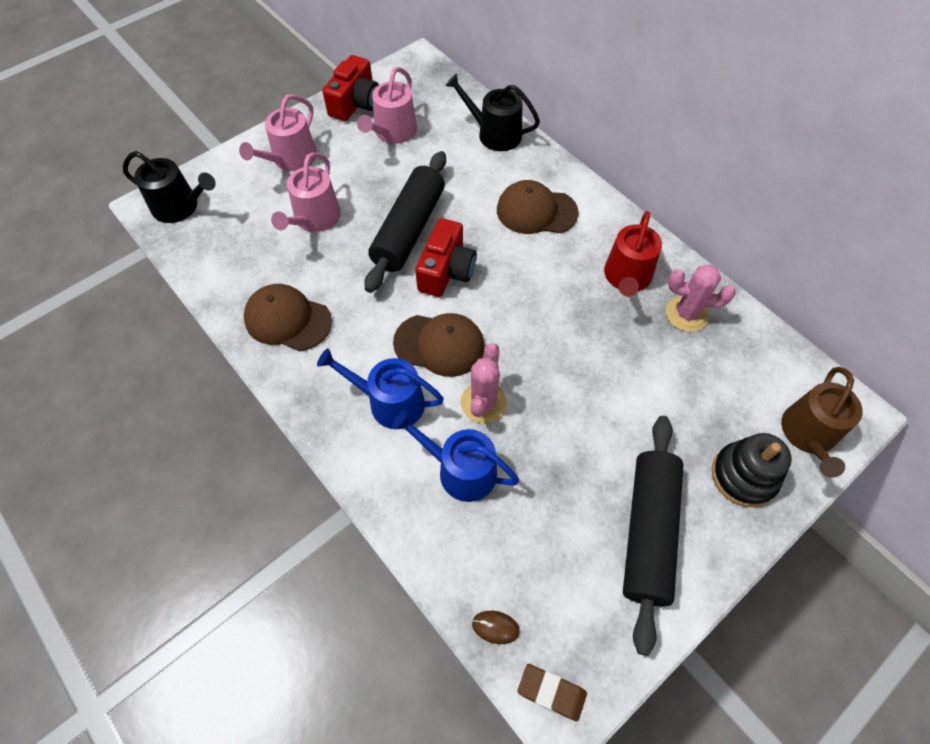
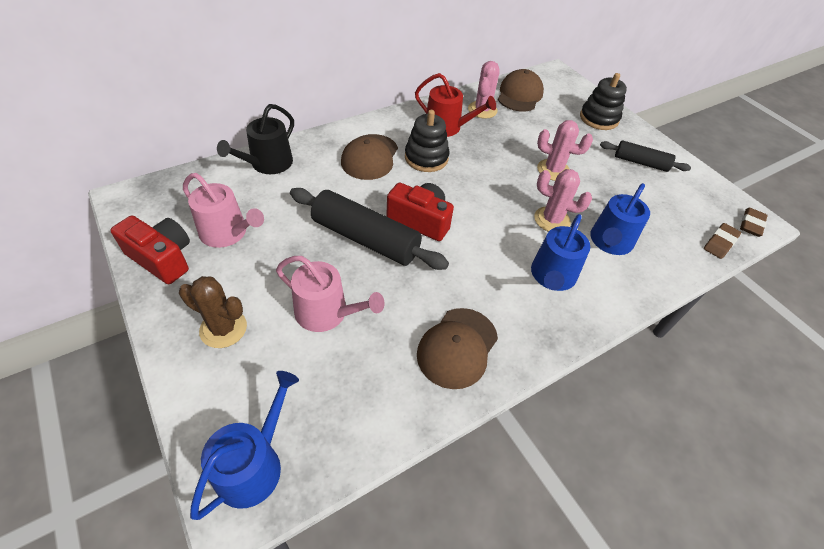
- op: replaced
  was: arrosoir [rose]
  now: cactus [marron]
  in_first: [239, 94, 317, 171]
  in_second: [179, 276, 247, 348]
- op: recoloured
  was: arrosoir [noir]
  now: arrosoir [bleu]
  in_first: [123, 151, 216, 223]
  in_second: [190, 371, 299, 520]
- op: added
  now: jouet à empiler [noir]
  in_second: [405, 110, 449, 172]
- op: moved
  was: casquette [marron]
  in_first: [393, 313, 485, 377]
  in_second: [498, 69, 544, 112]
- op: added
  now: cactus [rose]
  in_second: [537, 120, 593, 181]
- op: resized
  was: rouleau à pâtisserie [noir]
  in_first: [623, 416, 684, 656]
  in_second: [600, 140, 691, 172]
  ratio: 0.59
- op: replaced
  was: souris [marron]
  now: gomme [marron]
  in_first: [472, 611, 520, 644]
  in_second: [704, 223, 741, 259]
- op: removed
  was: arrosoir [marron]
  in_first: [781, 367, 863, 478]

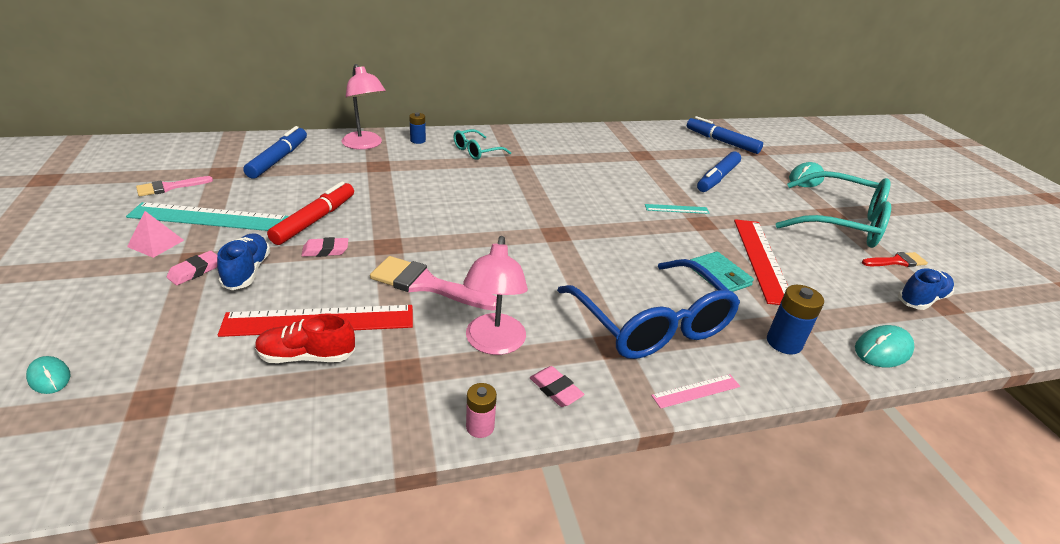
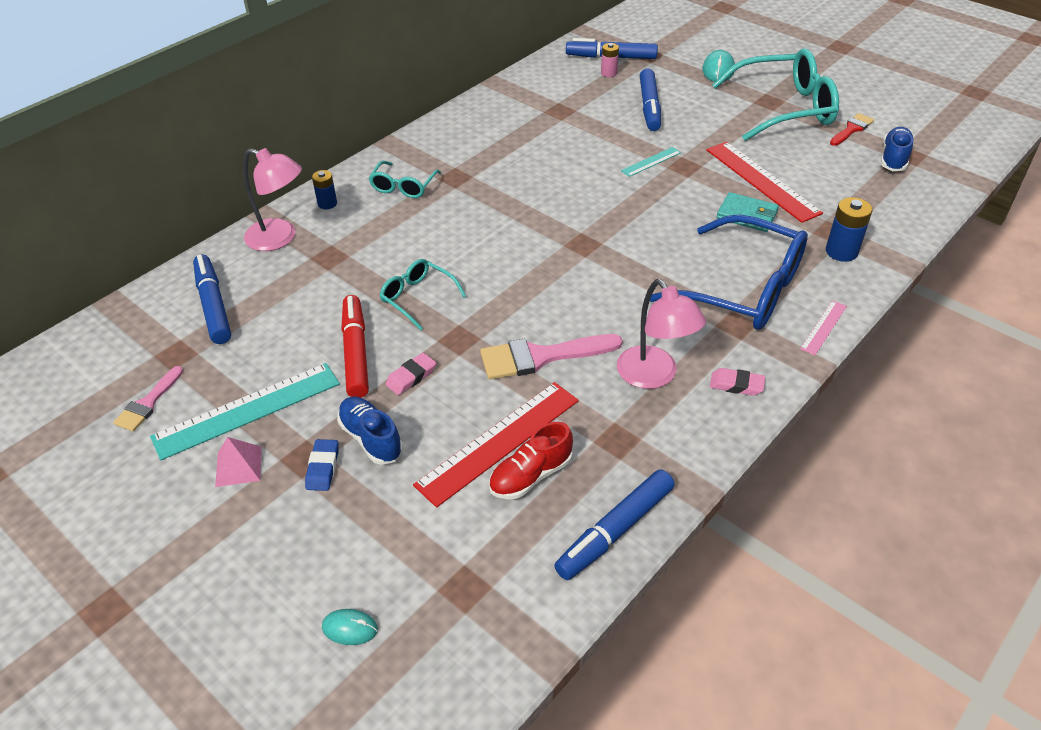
- op: recoloured
  was: gomme [rose]
  now: gomme [bleu]
  in_first: [167, 251, 217, 285]
  in_second: [305, 439, 339, 491]
- op: added
  now: lunettes [turquoise]
  in_second: [379, 259, 466, 330]
- op: added
  now: feutre [bleu]
  in_second: [554, 469, 674, 580]
- op: moved
  was: pile [rose]
  in_first: [466, 383, 497, 438]
  in_second: [601, 43, 619, 77]
- op: removed
  was: souris [turquoise]
  in_first: [855, 325, 914, 367]

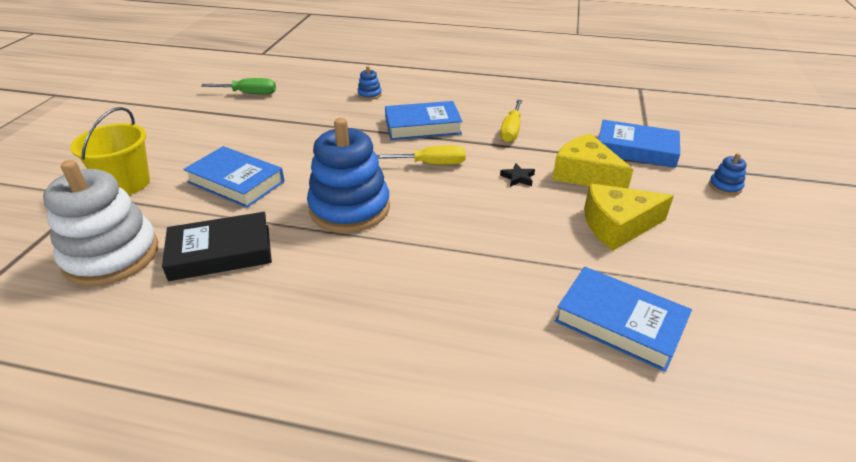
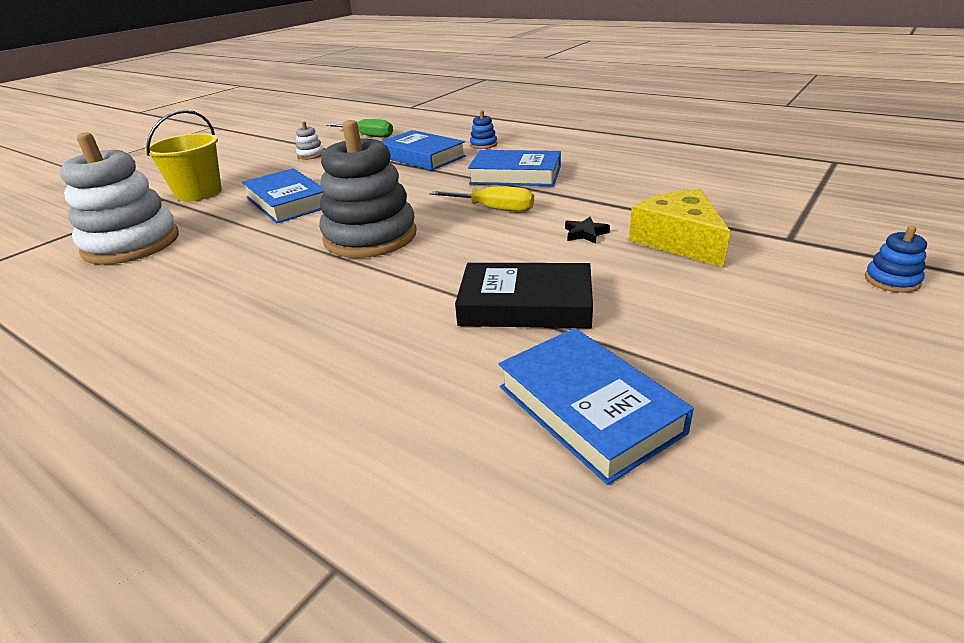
- op: added
  now: jouet à empiler [blanc]
  in_second: [296, 121, 324, 160]
- op: recoloured
  was: jouet à empiler [bleu]
  now: jouet à empiler [gris]
  in_first: [307, 118, 390, 233]
  in_second: [319, 120, 417, 258]
- op: moved
  was: livre [bleu]
  in_first: [598, 120, 680, 168]
  in_second: [380, 130, 466, 170]
- op: moved
  was: livre [noir]
  in_first: [162, 212, 272, 281]
  in_second: [455, 263, 593, 328]
- op: removed
  was: tournevis [jaune]
  in_first: [500, 99, 522, 143]
- op: removed
  was: fromage [jaune]
  in_first: [584, 183, 674, 250]

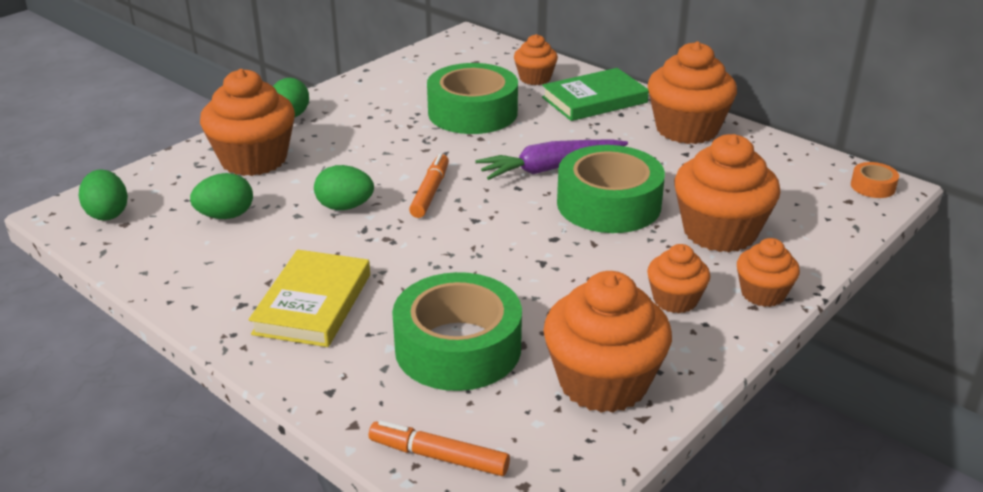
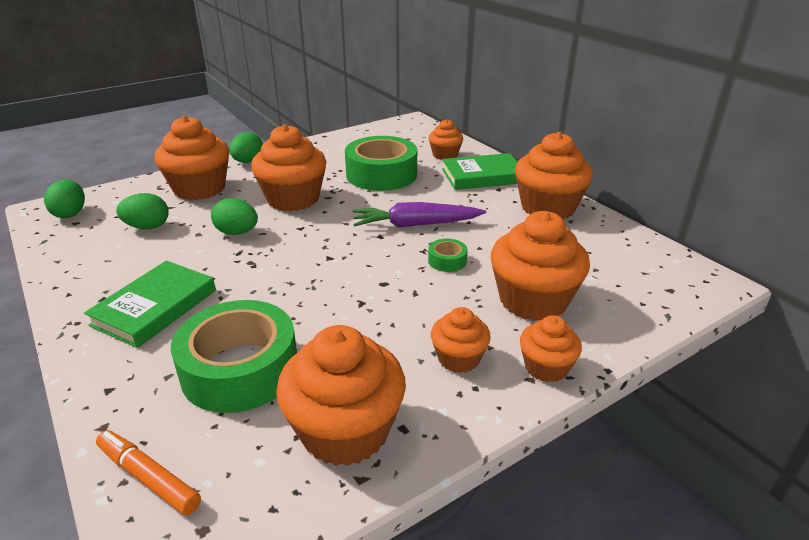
- op: recoloured
  was: livre [jaune]
  now: livre [vert]
  in_first: [249, 250, 370, 347]
  in_second: [84, 261, 216, 348]
- op: added
  now: muffin [orange]
  in_second: [251, 124, 326, 211]
- op: resized
  was: ruban adhésif [vert]
  in_first: [557, 145, 665, 233]
  in_second: [428, 239, 468, 272]
  ratio: 0.43
- op: removed
  was: feutre [orange]
  in_first: [409, 153, 449, 218]
- op: removed
  was: ruban adhésif [orange]
  in_first: [851, 162, 899, 198]

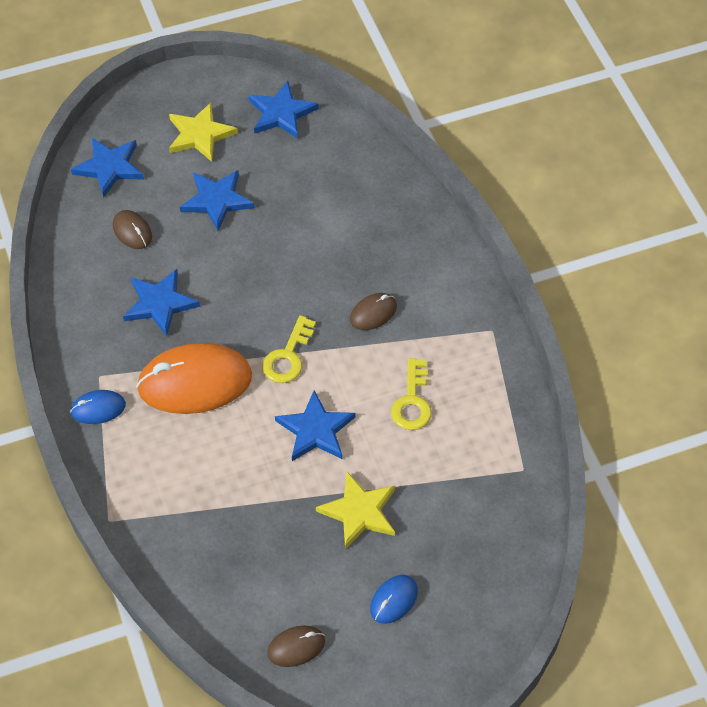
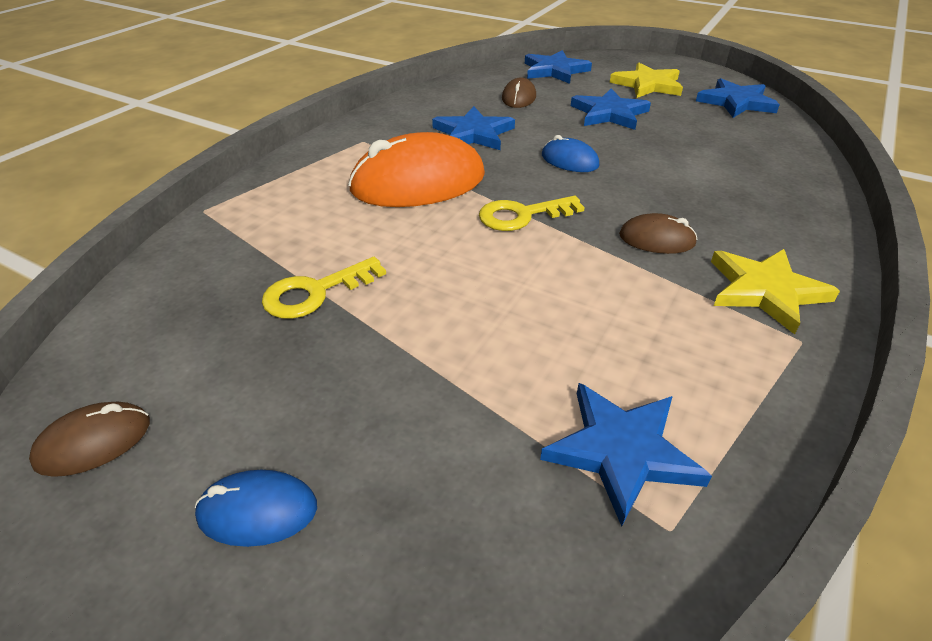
- op: turned
  was: souris [marron]
  in_first: [267, 626, 325, 667]
  in_second: [29, 402, 150, 477]
  clockwise: -60
- op: moved
  was: clé [jaune]
  in_first: [391, 358, 432, 430]
  in_second: [262, 257, 386, 319]
- op: turned
  was: souris [orange]
  in_first: [136, 343, 252, 414]
  in_second: [348, 132, 485, 207]
  clockwise: -60
- op: moved
  was: étoile [bleu]
  in_first: [275, 390, 355, 461]
  in_second: [540, 383, 712, 527]
- op: moved
  was: souris [bleu]
  in_first: [70, 390, 126, 424]
  in_second: [542, 135, 599, 172]
- op: moved
  was: étoile [jaune]
  in_first: [316, 472, 395, 549]
  in_second: [711, 249, 840, 334]

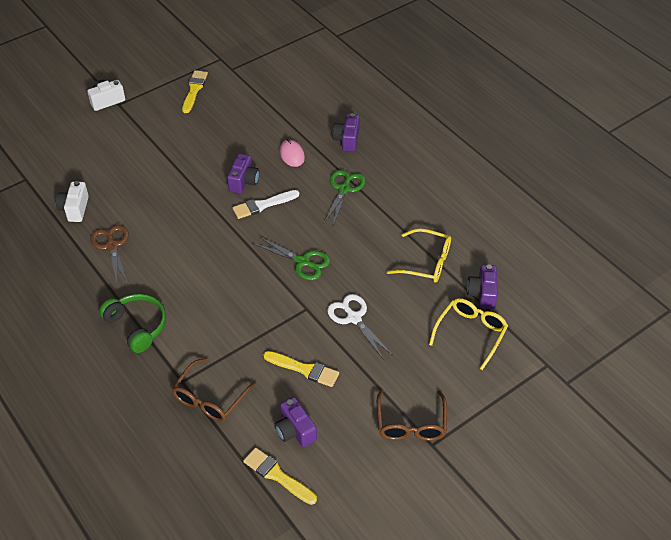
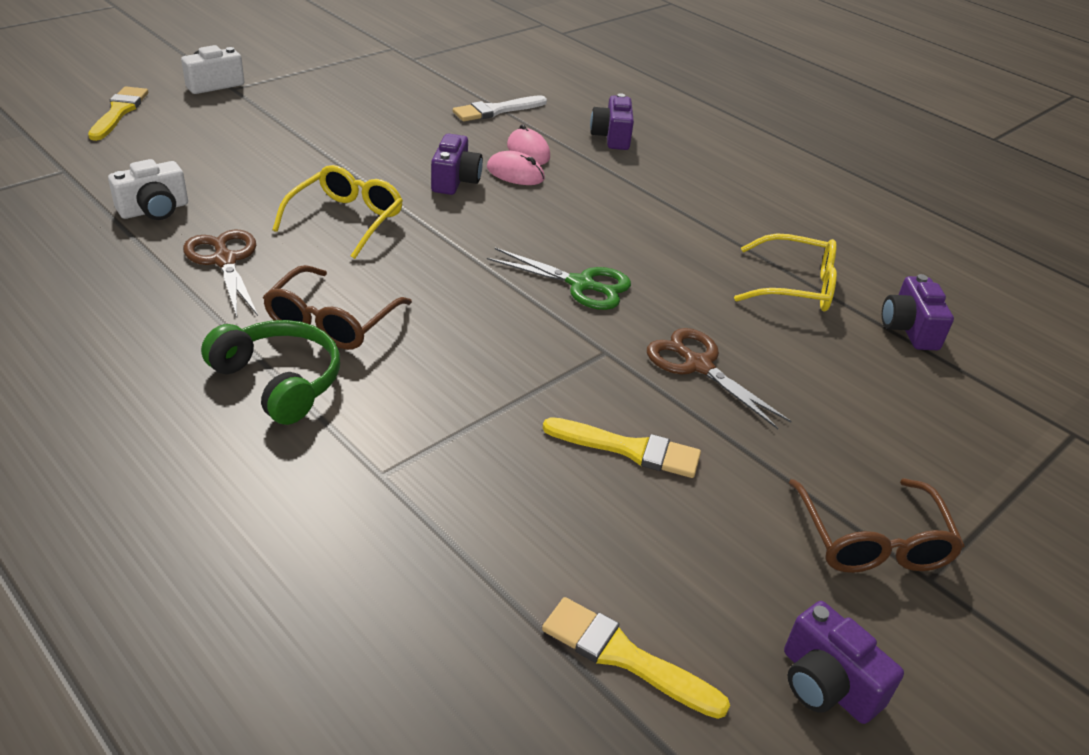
- op: moved
  was: pinceau [jaune]
  in_first: [182, 70, 208, 113]
  in_second: [88, 86, 148, 141]
- op: turned
  was: appareil photo [blanc]
  in_first: [56, 181, 89, 222]
  in_second: [108, 159, 188, 220]
  clockwise: -120
- op: moved
  was: lunettes [marron]
  in_first: [172, 358, 256, 422]
  in_second: [263, 265, 412, 350]
- op: moved
  was: lunettes [jaune]
  in_first: [429, 298, 508, 370]
  in_second: [272, 165, 403, 259]
- op: moved
  was: pinceau [blanc]
  in_first: [232, 190, 299, 219]
  in_second: [453, 95, 547, 121]
- op: added
  now: souris [rose]
  in_second: [487, 151, 545, 185]
- op: recoloured
  was: ciseaux [blanc]
  now: ciseaux [marron]
  in_first: [327, 294, 393, 360]
  in_second: [647, 328, 792, 429]
- op: moved
  was: appareil photo [violet]
  in_first: [275, 397, 317, 447]
  in_second: [784, 601, 904, 724]
- op: removed
  was: ciseaux [vert]
  in_first: [324, 170, 366, 226]

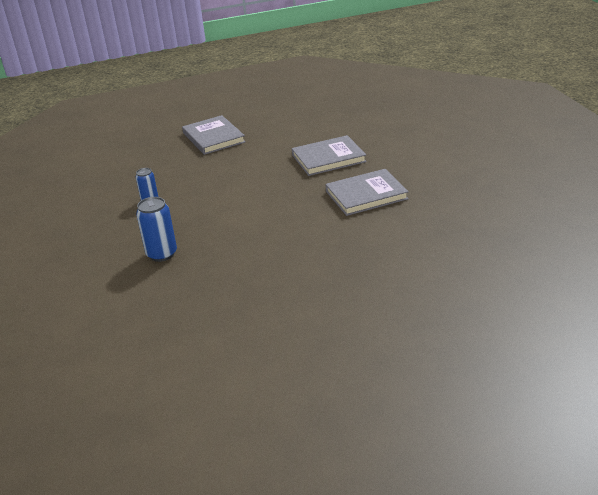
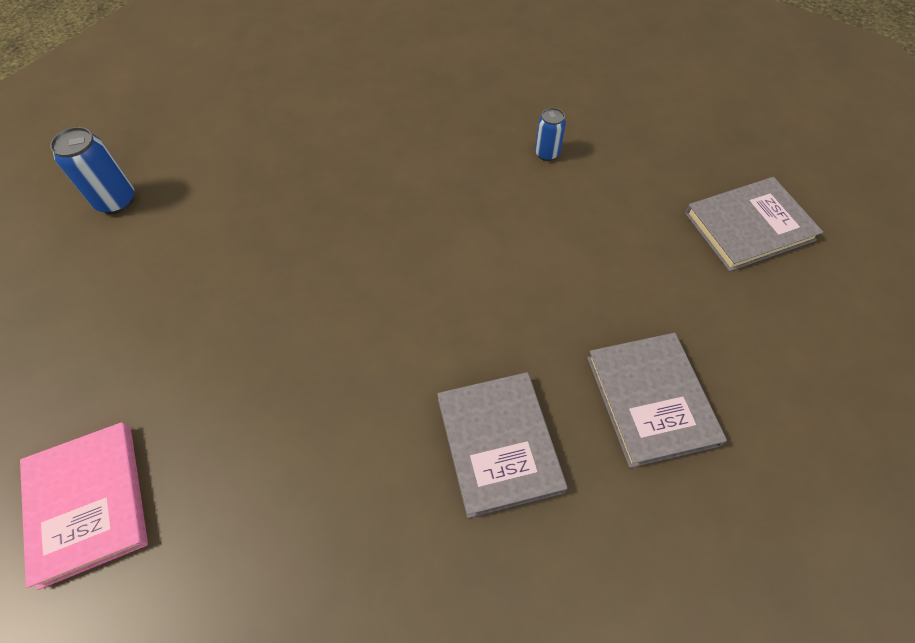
- op: added
  now: livre [rose]
  in_second: [20, 422, 148, 590]
- op: moved
  was: canette [bleu]
  in_first: [136, 197, 177, 262]
  in_second: [50, 127, 134, 214]

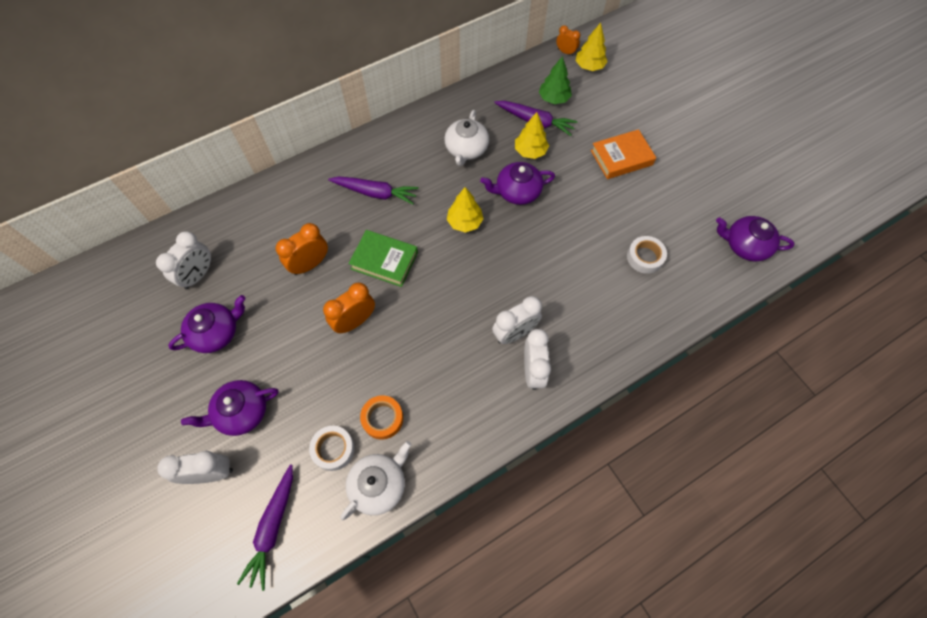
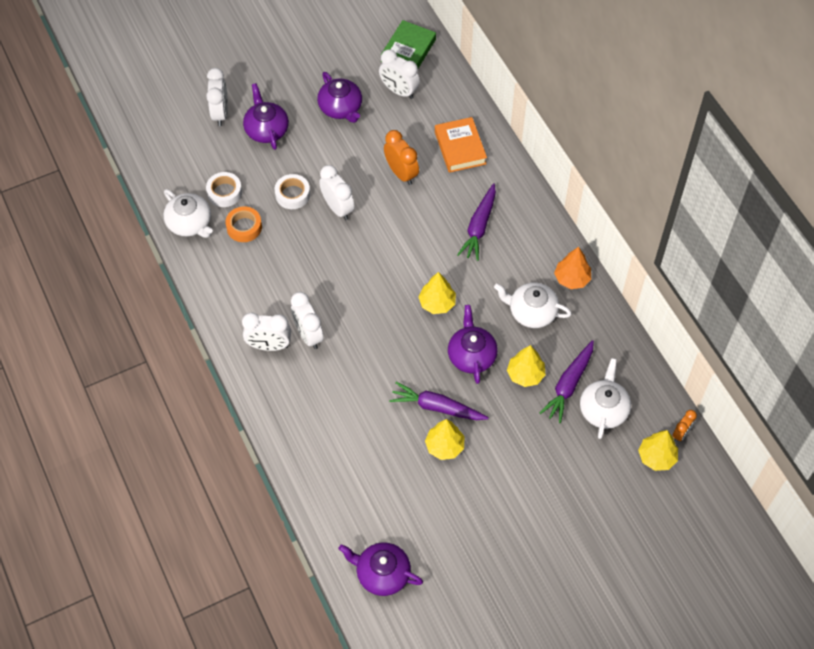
- op: moved
  was: ruban adhésif [blanc]
  in_first: [627, 236, 667, 274]
  in_second: [275, 174, 310, 209]
- op: recoloured
  was: réveil [orange]
  now: réveil [blanc]
  in_first: [323, 283, 375, 333]
  in_second: [319, 165, 355, 220]
- op: turned
  was: théière [violet]
  in_first: [716, 216, 795, 261]
  in_second: [339, 542, 423, 596]
  clockwise: -90
- op: moved
  was: livre [vert]
  in_first: [349, 230, 418, 287]
  in_second: [381, 20, 436, 68]
- op: moved
  was: carotte [violet]
  in_first: [237, 464, 293, 591]
  in_second: [389, 382, 489, 420]
- op: added
  now: arbre [jaune]
  in_second: [425, 419, 464, 460]
- op: moved
  was: livre [orange]
  in_first: [591, 129, 656, 179]
  in_second: [435, 117, 487, 173]
- op: added
  now: arbre [orange]
  in_second: [554, 247, 591, 289]
- op: replaced
  was: arbre [vert]
  now: théière [blanc]
  in_first: [539, 56, 572, 104]
  in_second: [580, 358, 631, 439]

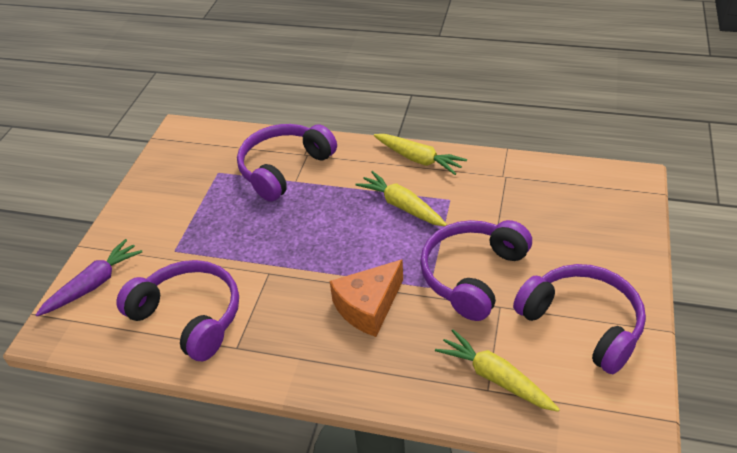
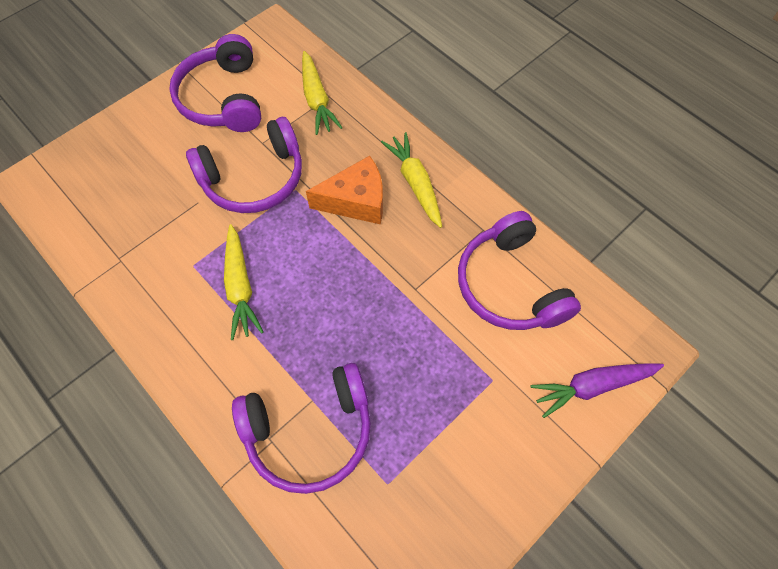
- op: moved
  was: carotte [jaune]
  in_first: [374, 134, 467, 175]
  in_second: [381, 132, 442, 228]

